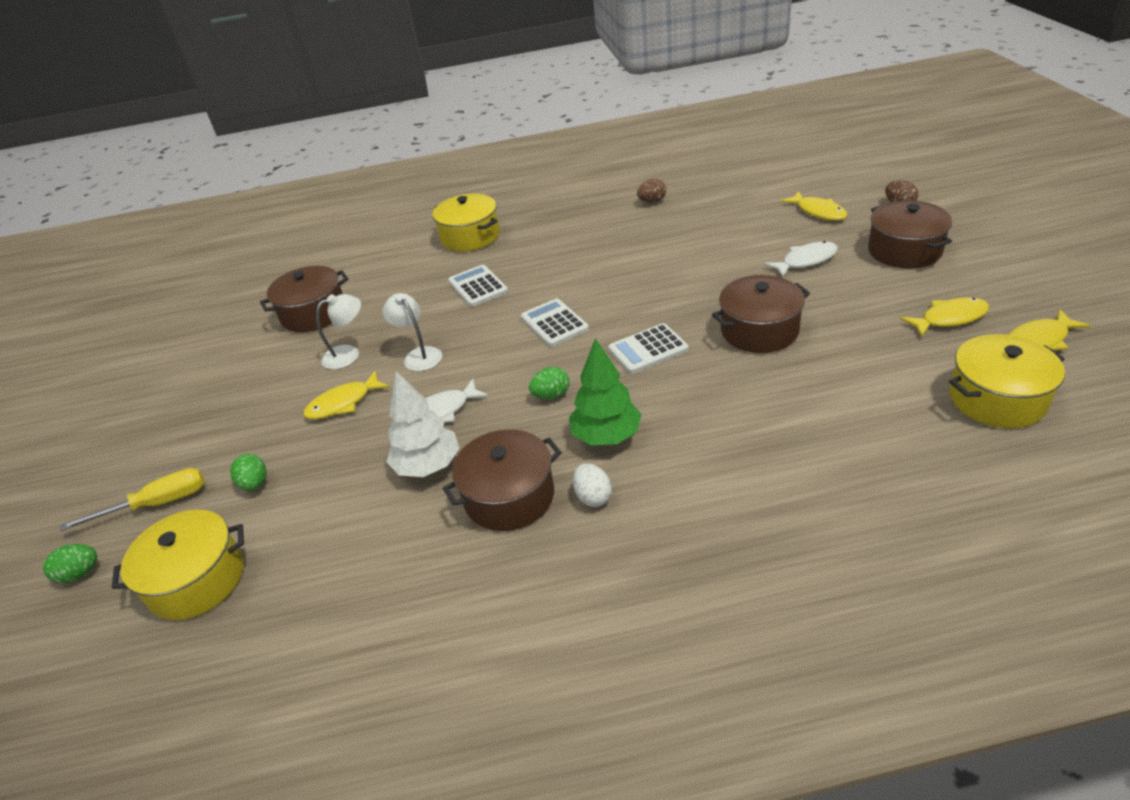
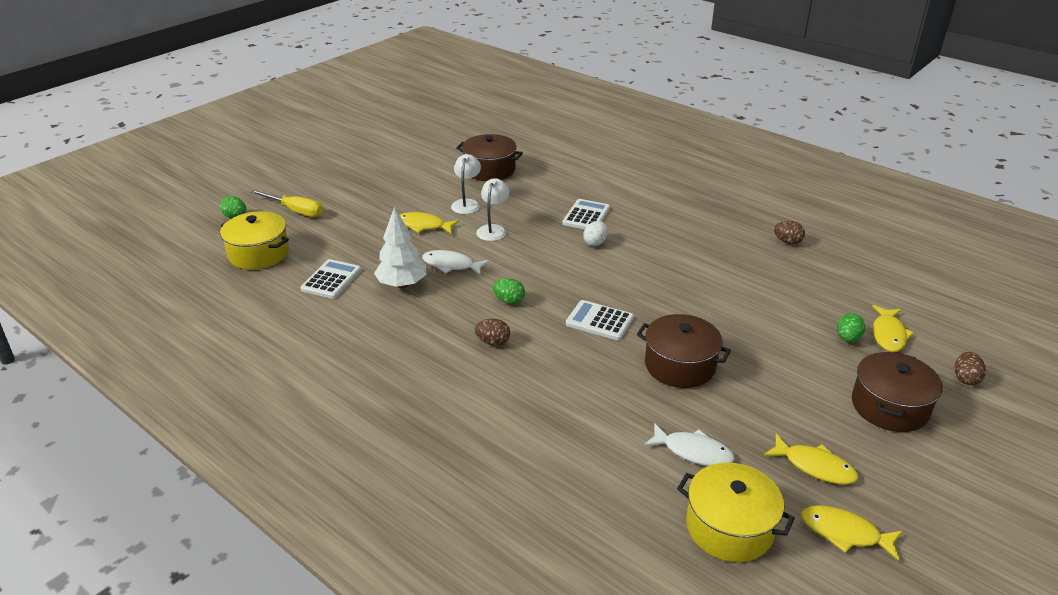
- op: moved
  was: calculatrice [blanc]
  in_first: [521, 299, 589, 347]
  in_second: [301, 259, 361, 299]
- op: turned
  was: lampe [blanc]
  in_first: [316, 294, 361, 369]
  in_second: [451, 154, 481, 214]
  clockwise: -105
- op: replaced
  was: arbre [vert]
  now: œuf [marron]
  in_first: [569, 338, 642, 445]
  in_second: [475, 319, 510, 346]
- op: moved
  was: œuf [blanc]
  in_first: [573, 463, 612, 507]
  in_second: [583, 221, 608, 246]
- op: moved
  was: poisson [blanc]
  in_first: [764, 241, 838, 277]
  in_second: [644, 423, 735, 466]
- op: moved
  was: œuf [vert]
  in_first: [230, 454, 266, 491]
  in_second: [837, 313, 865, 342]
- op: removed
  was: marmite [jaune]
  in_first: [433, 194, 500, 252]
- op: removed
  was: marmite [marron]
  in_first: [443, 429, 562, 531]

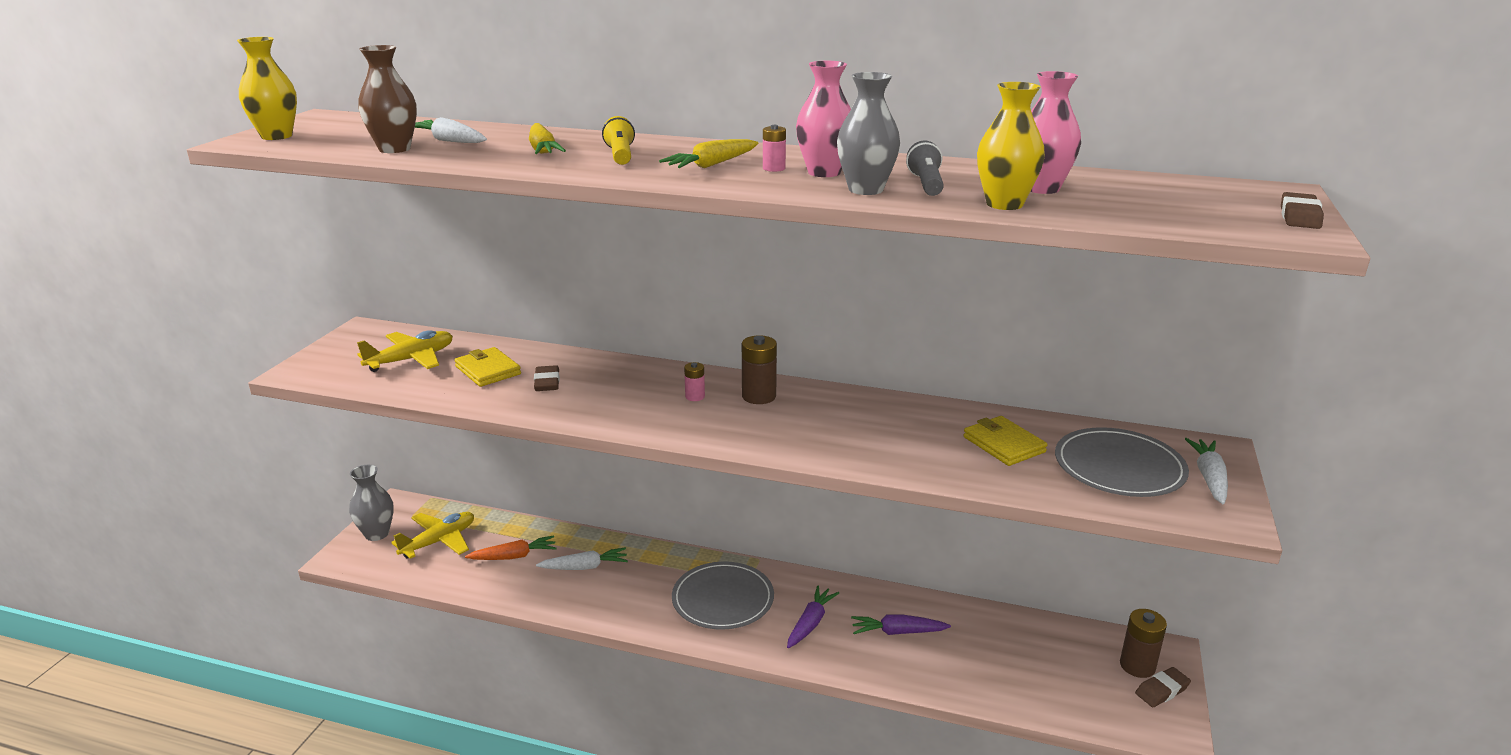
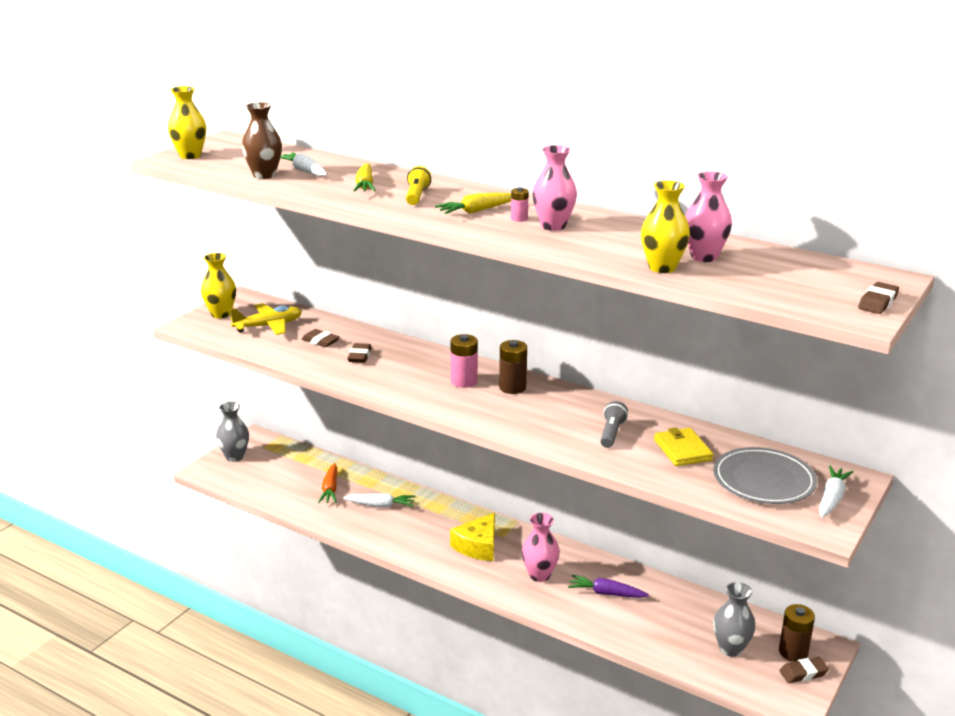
- op: added
  now: vase [jaune]
  in_second: [201, 253, 236, 319]
- op: replaced
  was: portefeuille [jaune]
  now: gomme [marron]
  in_first: [455, 347, 521, 387]
  in_second: [302, 329, 340, 347]
- op: turned
  was: carotte [orange]
  in_first: [465, 535, 557, 560]
  in_second: [318, 463, 337, 503]
  clockwise: 90
- op: resized
  was: pile [rose]
  in_first: [684, 362, 705, 401]
  in_second: [450, 334, 478, 388]
  ratio: 1.75
- op: replaced
  was: assiette [gris]
  now: fromage [jaune]
  in_first: [672, 561, 774, 630]
  in_second: [450, 512, 495, 561]
- op: replaced
  was: carotte [violet]
  now: vase [rose]
  in_first: [787, 585, 839, 648]
  in_second: [522, 513, 560, 582]
- op: moved
  was: lampe de poche [gris]
  in_first: [906, 140, 944, 196]
  in_second: [600, 401, 628, 448]
- op: moved
  was: vase [gris]
  in_first: [837, 72, 900, 195]
  in_second: [713, 582, 756, 657]
- op: removed
  was: avion [jaune]
  in_first: [391, 512, 474, 559]

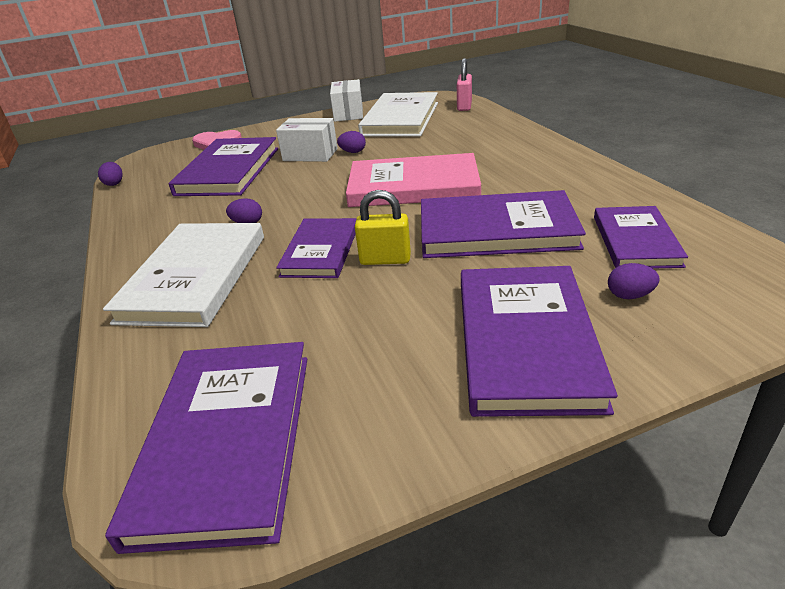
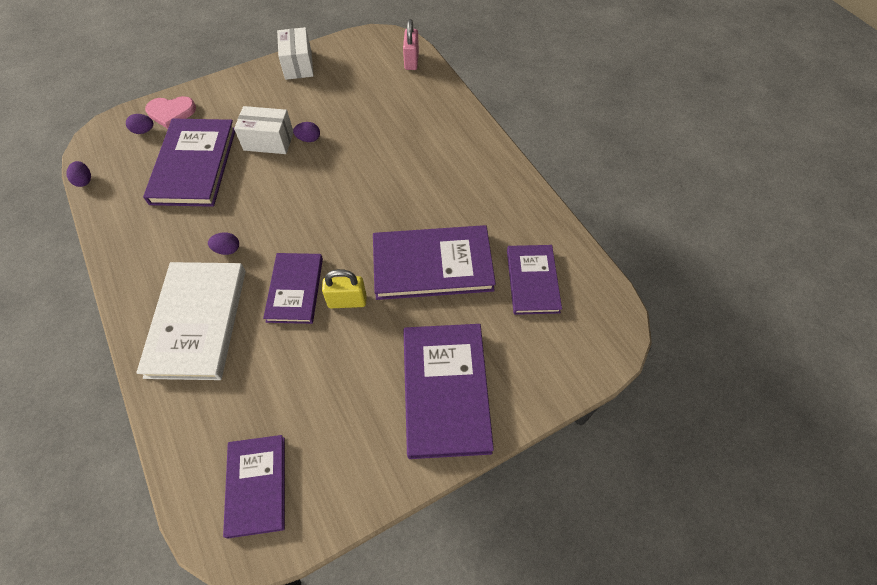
- op: moved
  was: œuf [violet]
  in_first: [608, 263, 660, 299]
  in_second: [126, 114, 153, 134]
- op: resized
  was: livre [violet]
  in_first: [105, 342, 307, 554]
  in_second: [223, 435, 285, 539]
  ratio: 0.64
- op: removed
  was: livre [rose]
  in_first: [346, 153, 481, 207]
- op: removed
  was: livre [blanc]
  in_first: [358, 92, 438, 136]

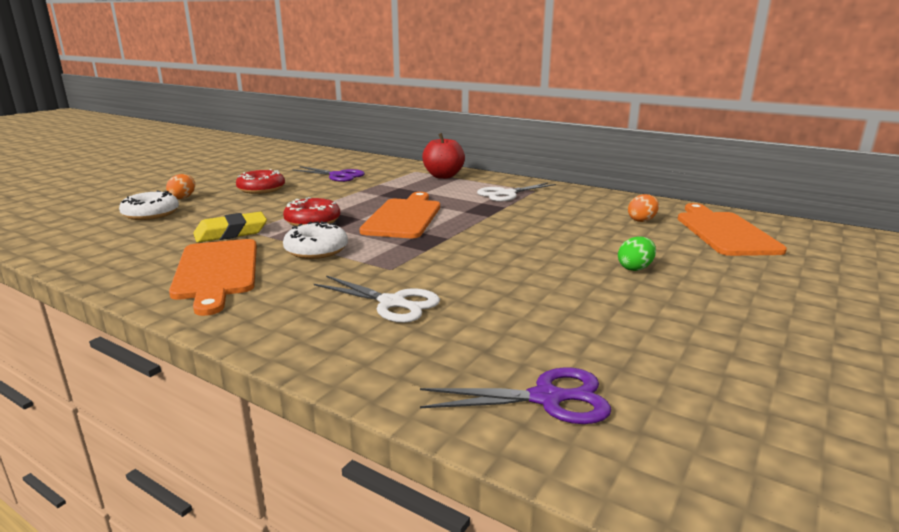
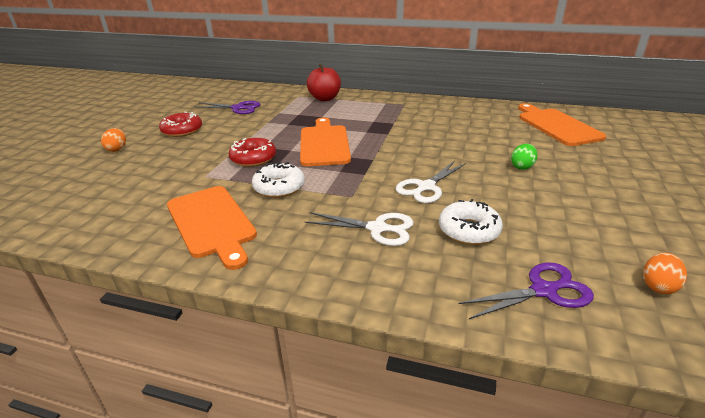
- op: moved
  was: ciseaux [blanc]
  in_first: [477, 183, 556, 202]
  in_second: [396, 161, 466, 203]
- op: moved
  was: beignet [blanc]
  in_first: [119, 190, 179, 220]
  in_second: [439, 199, 503, 245]
- op: moved
  was: œuf [orange]
  in_first: [628, 194, 659, 222]
  in_second: [643, 253, 687, 294]
- op: removed
  was: gomme [jaune]
  in_first: [193, 212, 267, 243]

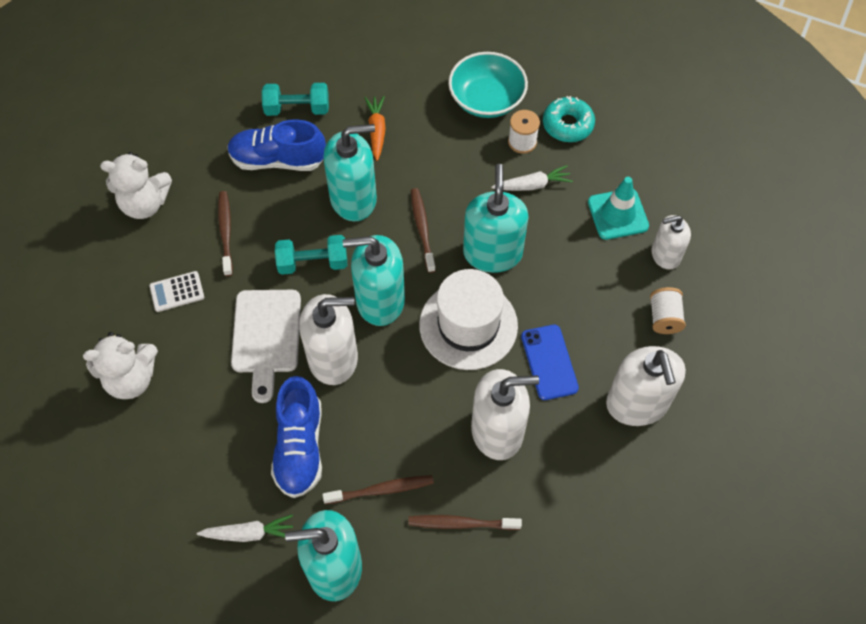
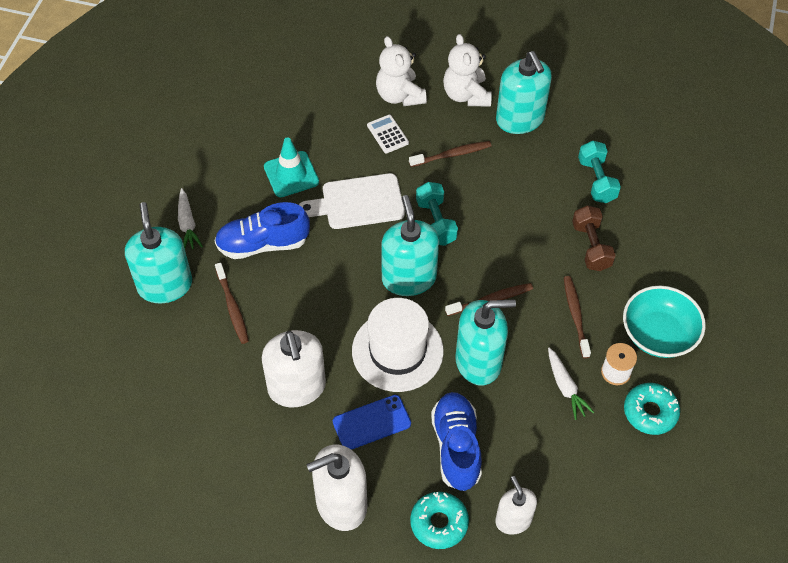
- op: moved
  was: cône de chantier [turquoise]
  in_first: [588, 177, 649, 240]
  in_second: [264, 137, 319, 197]
- op: moved
  was: ours en peluche [blanc]
  in_first: [83, 332, 158, 399]
  in_second: [376, 36, 427, 106]
- op: replaced
  was: bobine [blanc]
  now: beignet [turquoise]
  in_first: [650, 287, 686, 334]
  in_second: [410, 492, 469, 549]
- op: moved
  was: chaussure [bleu]
  in_first: [227, 119, 326, 171]
  in_second: [431, 392, 482, 491]
- op: moved
  was: distributeur de savon [turquoise]
  in_first: [324, 124, 377, 221]
  in_second: [496, 51, 552, 134]
- op: moved
  was: brosse à dents [marron]
  in_first: [408, 515, 522, 530]
  in_second: [564, 276, 591, 358]
- op: replaced
  was: carotte [orange]
  now: haltère [marron]
  in_first: [365, 96, 386, 161]
  in_second: [572, 205, 616, 271]
- op: removed
  was: distributeur de savon [blanc]
  in_first: [299, 294, 358, 385]

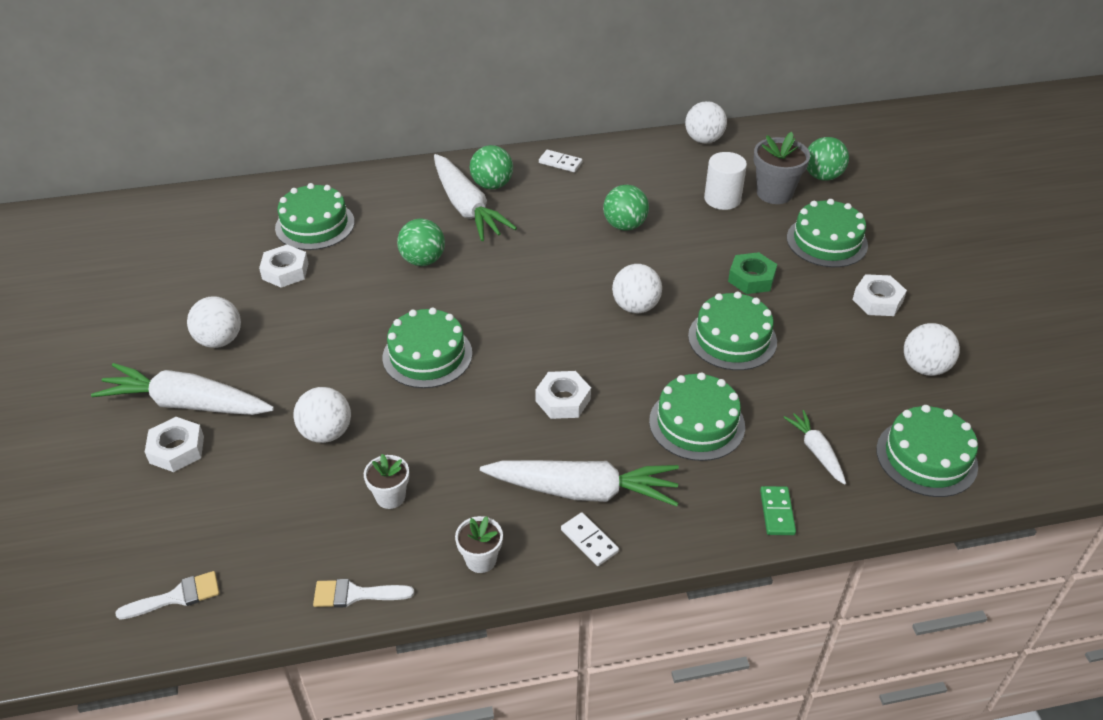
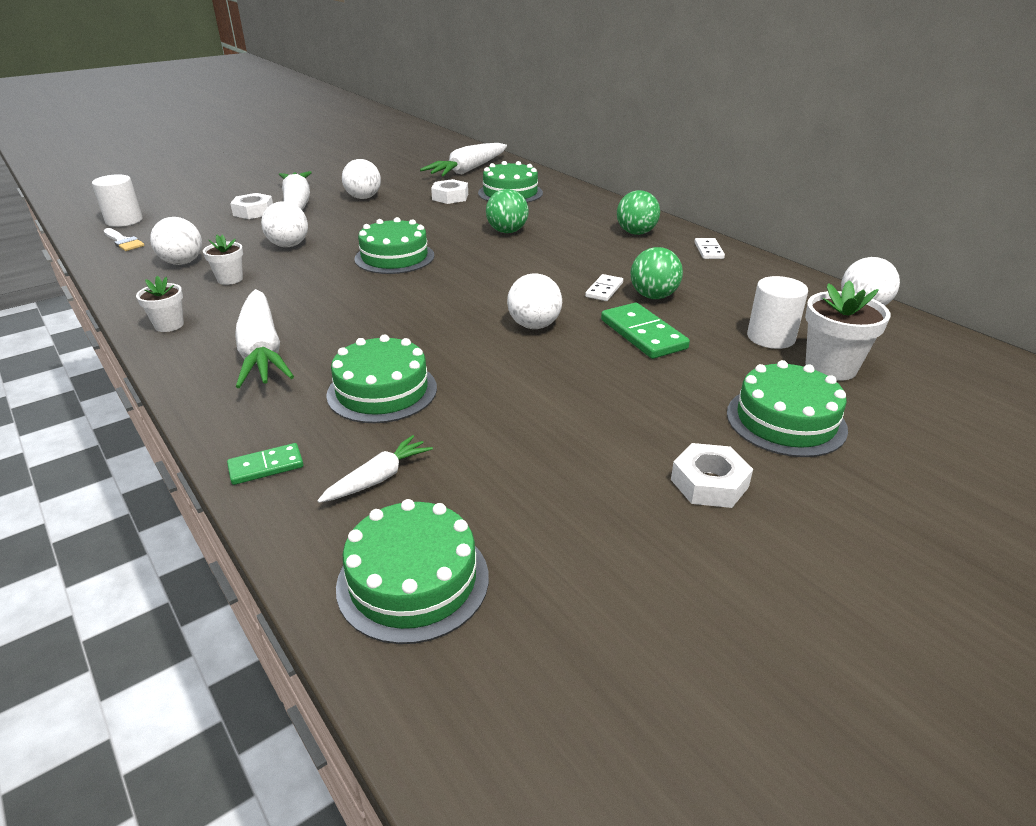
- op: added
  now: cylindre [blanc]
  in_second: [92, 174, 143, 227]
- op: moved
  was: balle [blanc]
  in_first: [904, 323, 960, 376]
  in_second: [150, 217, 202, 265]
- op: moved
  was: carotte [blanc]
  in_first: [434, 154, 517, 241]
  in_second: [420, 143, 507, 177]
- op: moved
  was: domino [blanc]
  in_first: [561, 512, 619, 566]
  in_second: [585, 274, 623, 301]
- op: added
  now: domino [vert]
  in_second: [601, 303, 690, 359]
- op: recoloured
  was: pot de fleurs [gris]
  now: pot de fleurs [blanc]
  in_first: [754, 132, 810, 204]
  in_second: [805, 280, 891, 381]
- op: removed
  was: pinceau [blanc]
  in_first: [313, 579, 414, 608]
- op: removed
  was: écrou [blanc]
  in_first: [535, 371, 591, 419]
- op: removed
  was: gâteau [vert]
  in_first: [688, 292, 777, 370]
- op: removed
  was: écrou [vert]
  in_first: [728, 252, 777, 294]
- op: removed
  was: balle [vert]
  in_first: [807, 137, 849, 181]

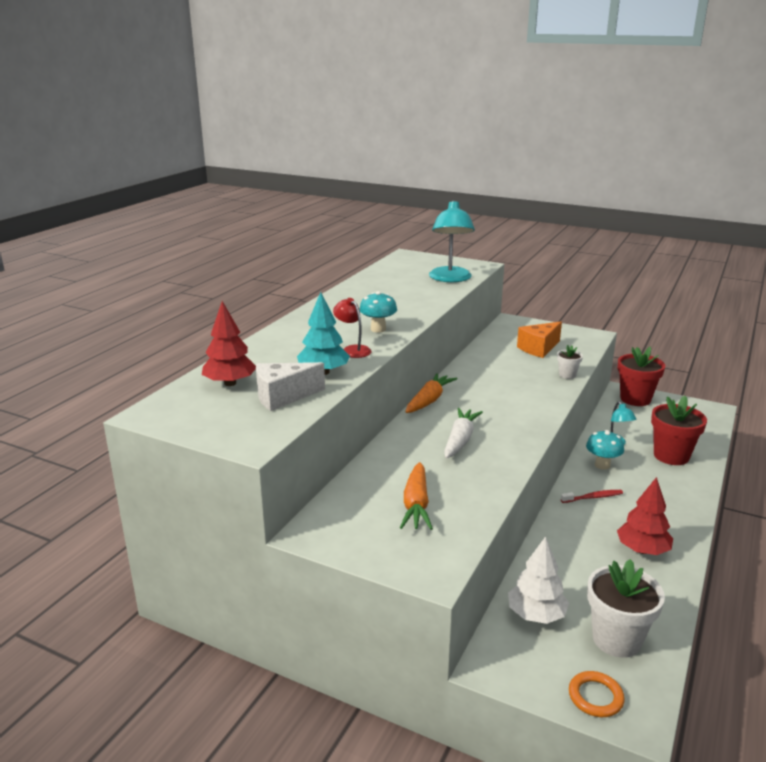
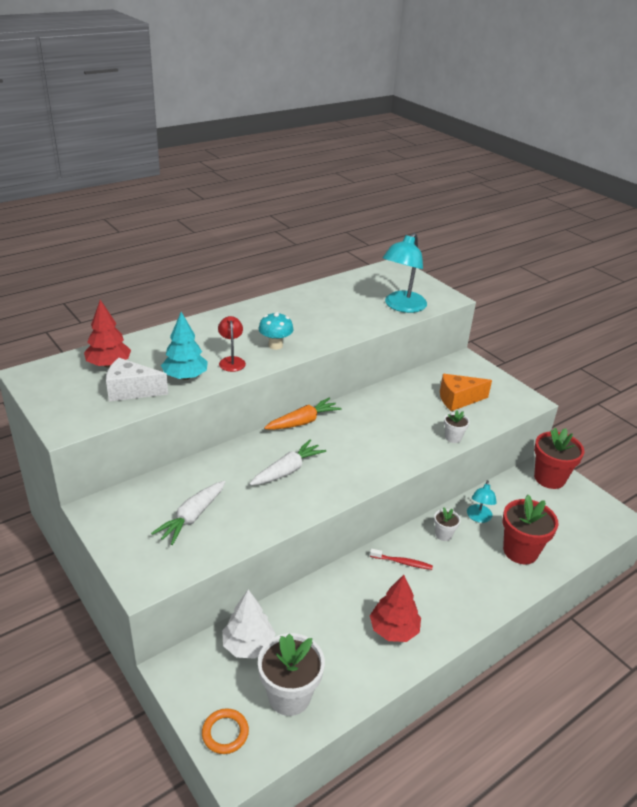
- op: recoloured
  was: carotte [orange]
  now: carotte [blanc]
  in_first: [400, 462, 433, 530]
  in_second: [151, 481, 225, 545]
- op: replaced
  was: champignon [turquoise]
  now: pot de fleurs [blanc]
  in_first: [586, 430, 624, 470]
  in_second: [434, 508, 461, 541]

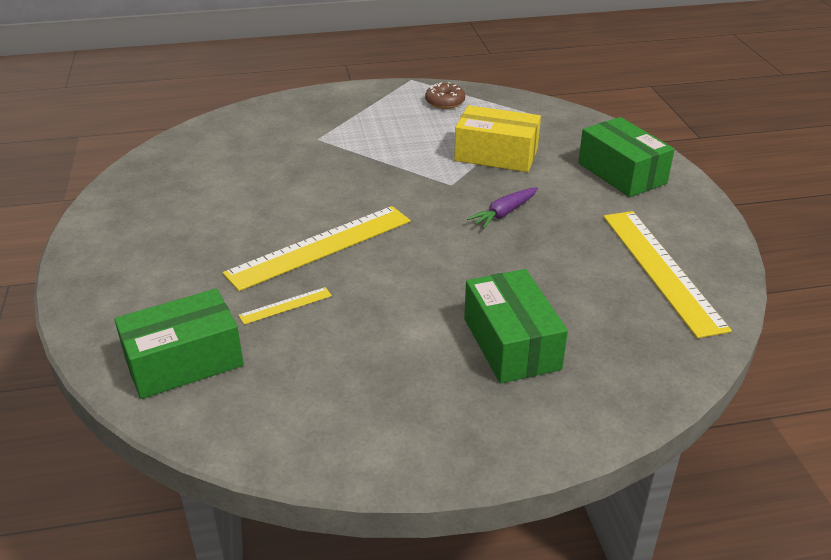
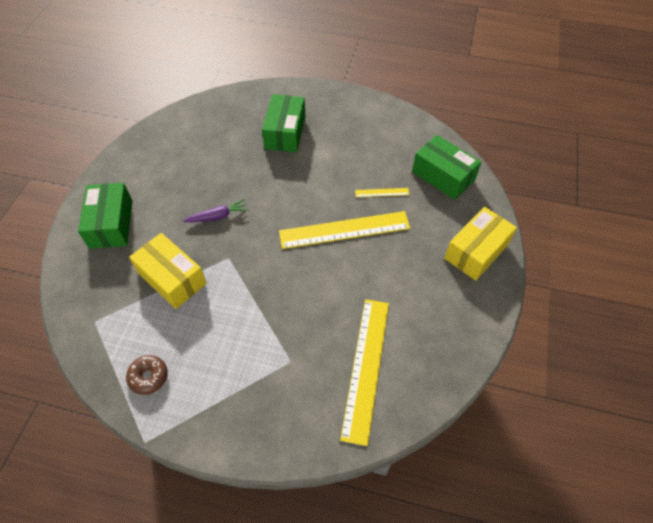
- op: moved
  was: règle [jaune]
  in_first: [603, 211, 732, 338]
  in_second: [340, 299, 389, 446]
- op: turned
  was: boîte [vert]
  in_first: [114, 289, 244, 399]
  in_second: [412, 135, 481, 200]
  clockwise: 45
- op: added
  now: boîte [jaune]
  in_second: [444, 207, 517, 281]

